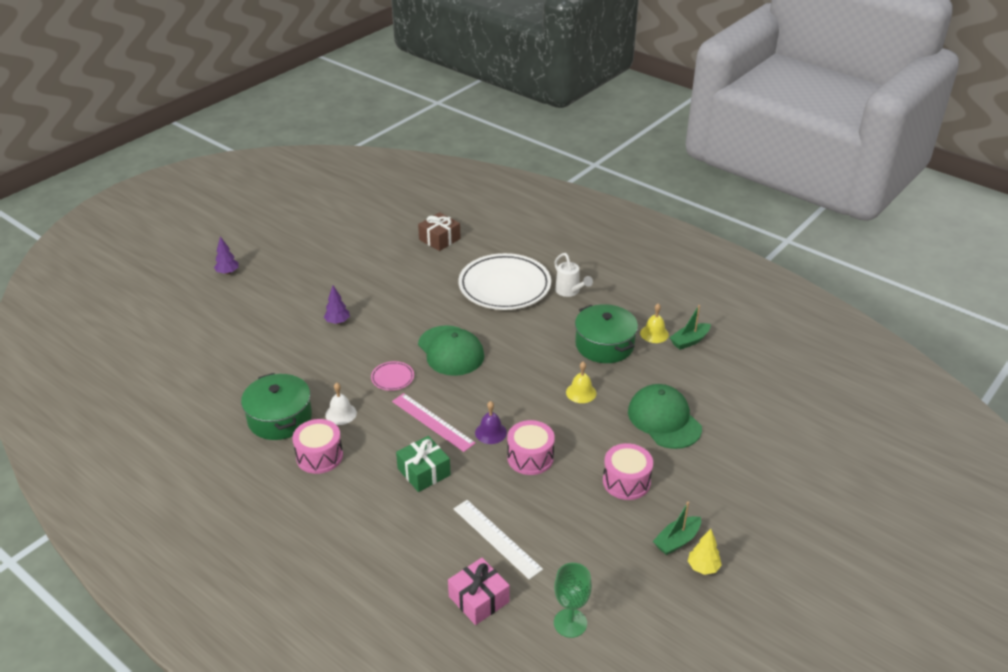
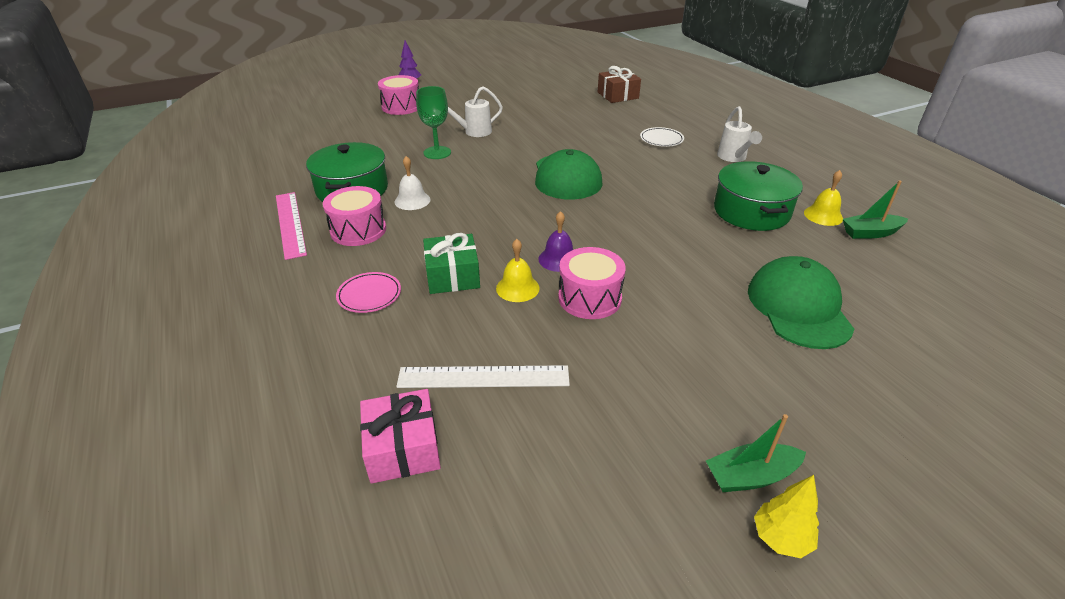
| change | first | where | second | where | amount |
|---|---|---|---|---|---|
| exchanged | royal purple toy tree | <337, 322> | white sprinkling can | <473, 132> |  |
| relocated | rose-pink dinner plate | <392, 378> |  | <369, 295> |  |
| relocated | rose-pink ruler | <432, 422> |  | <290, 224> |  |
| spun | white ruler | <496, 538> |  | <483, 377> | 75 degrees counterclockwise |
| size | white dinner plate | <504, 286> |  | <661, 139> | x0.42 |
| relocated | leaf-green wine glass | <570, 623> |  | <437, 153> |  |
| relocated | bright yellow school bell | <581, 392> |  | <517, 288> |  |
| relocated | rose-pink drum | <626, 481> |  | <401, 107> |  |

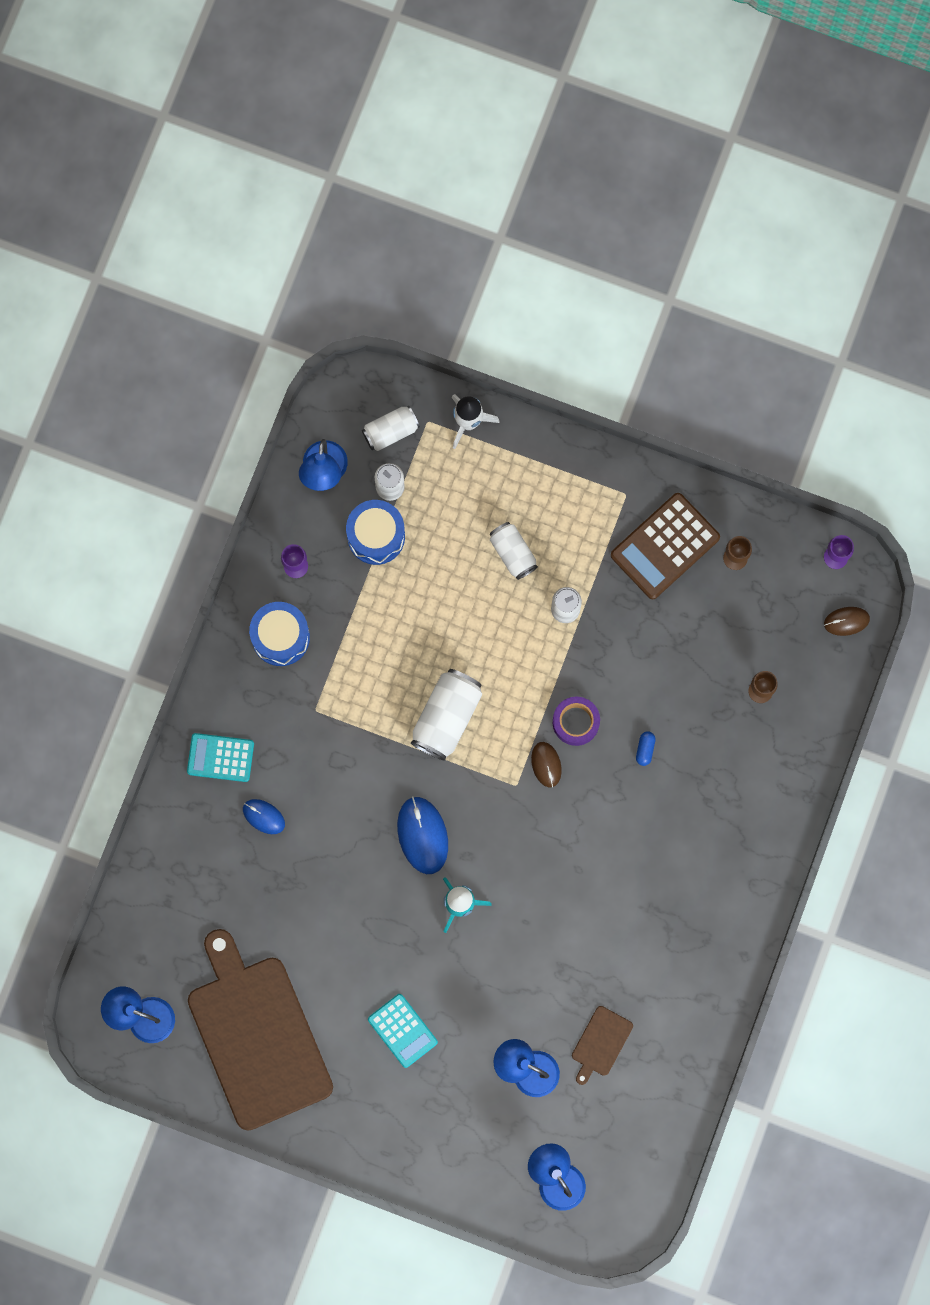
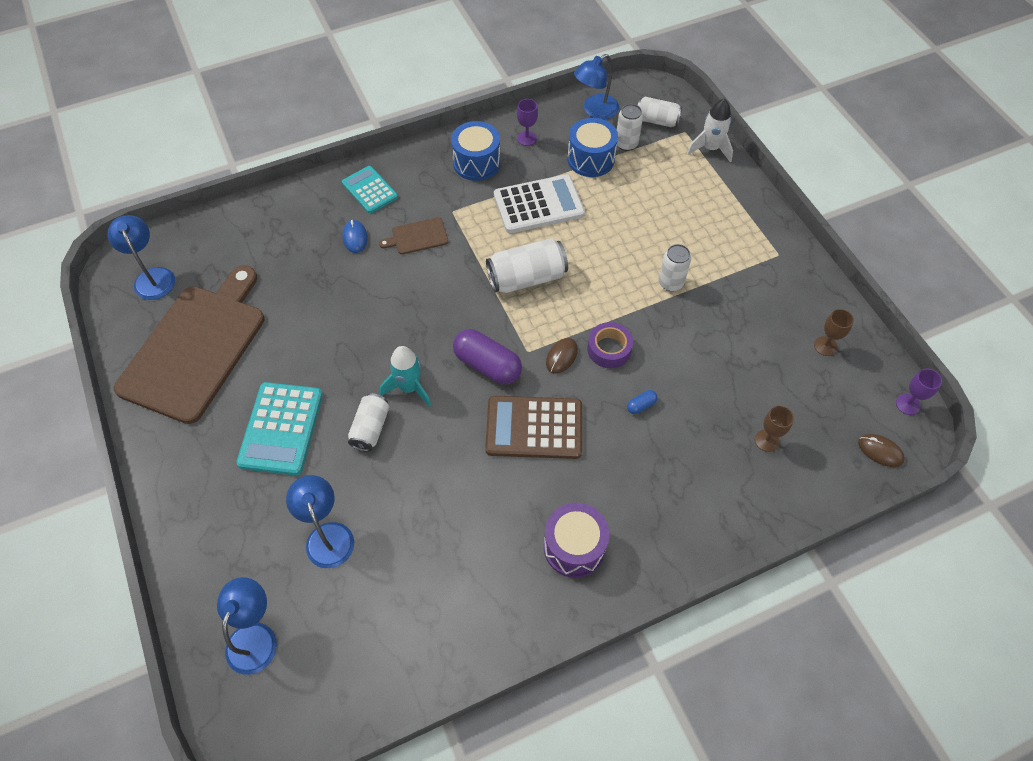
| change | first | where | second | where | amount |
|---|---|---|---|---|---|
| size | turquoise pocket calculator | <402, 1030> |  | <281, 429> | x1.54 |
| missing | blue mouse | <422, 835> |  |  |  |
| relocated | white tin | <513, 553> |  | <370, 428> |  |
| relocated | dark brown chopping board | <600, 1043> |  | <417, 236> |  |
| relocated | dark brown pocket calculator | <665, 546> |  | <534, 428> |  |
| appeared |  |  | royal purple capsule | <487, 365> |  |
| appeared |  |  | white pocket calculator | <538, 205> |  |
| appeared |  |  | royal purple drum | <574, 547> |  |

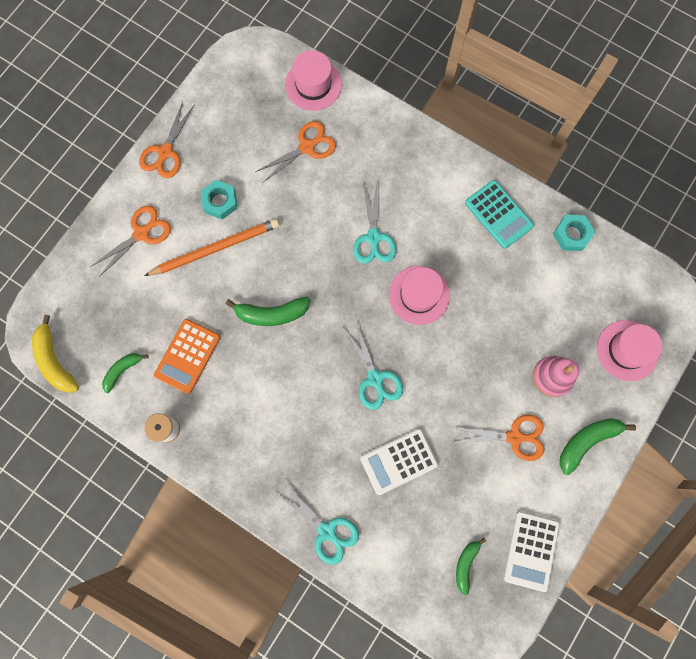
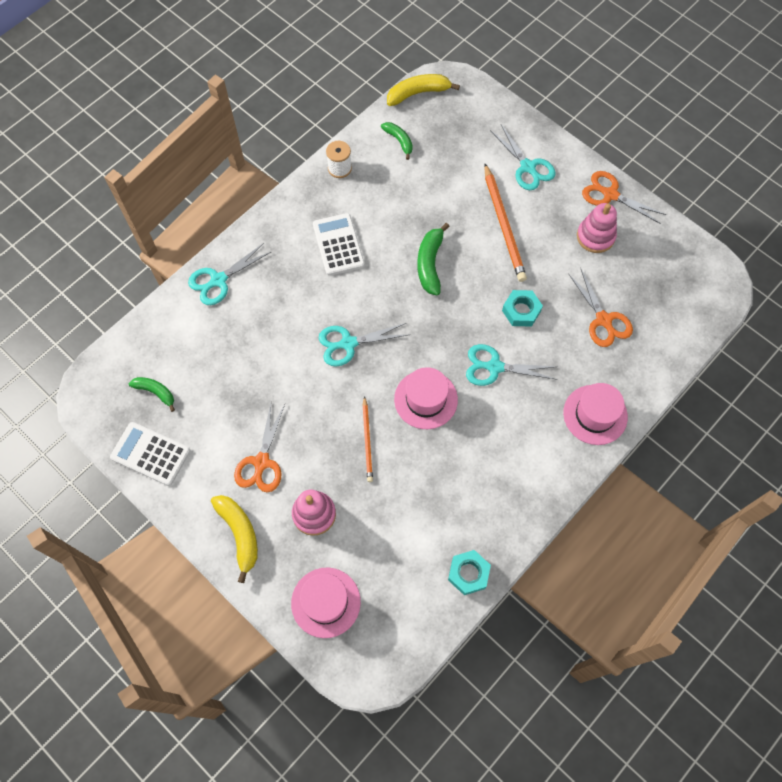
| change | first | where | second | where | amount |
|---|---|---|---|---|---|
| colour | bright orange shears | <141, 233> | turquoise shears | <528, 167> |  |
| missing | bright orange pocket calculator | <187, 356> |  |  |  |
| relocated | turquoise hex nut | <220, 202> |  | <521, 311> |  |
| relocated | rose-pink hat | <313, 85> |  | <595, 414> |  |
| relocated | white pocket calculator | <398, 461> |  | <338, 245> |  |
| missing | turquoise pocket calculator | <498, 214> |  |  |  |
| colour | leaf-green toy banana | <587, 441> | bright yellow toy banana | <239, 534> |  |
| appeared |  |  | bright orange wooden pencil | <367, 441> |  |
| appeared |  |  | rose-pink stacking toy | <595, 236> |  |

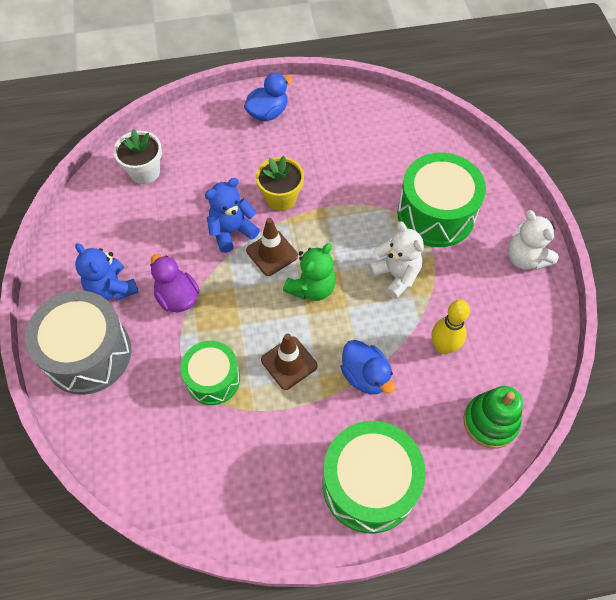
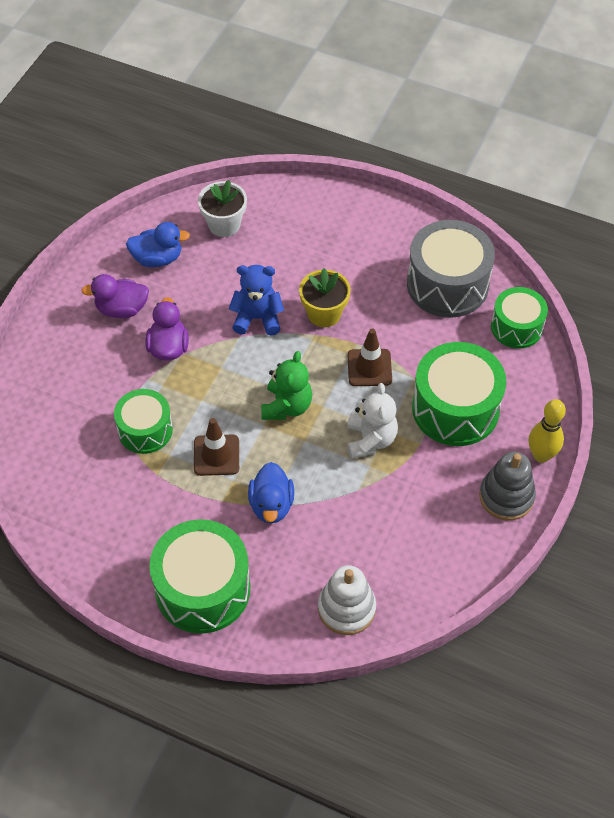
| change | first | where | second | where | amount |
|---|---|---|---|---|---|
| relocated | ash-grey drum | <88, 353> |  | <447, 284> |  |
| exchanged | blue teddy bear | <111, 288> | royal purple duck | <122, 309> |  |
| relocated | blue duck | <268, 113> |  | <157, 258> |  |
| relocated | dark brown road cone | <272, 253> |  | <369, 368> |  |
| spun | leaf-green teddy bear | <312, 288> |  | <287, 406> | 60 degrees counterclockwise |
| relocated | bright yellow skittle | <443, 346> |  | <541, 455> |  |
| colour | leaf-green stacking toy | <490, 422> | white stacking toy | <346, 608> |  |
| exchanged | white teddy bear | <525, 258> | ash-grey stacking toy | <506, 496> |  |
| appeared |  |  | leaf-green drum | <516, 327> |  |

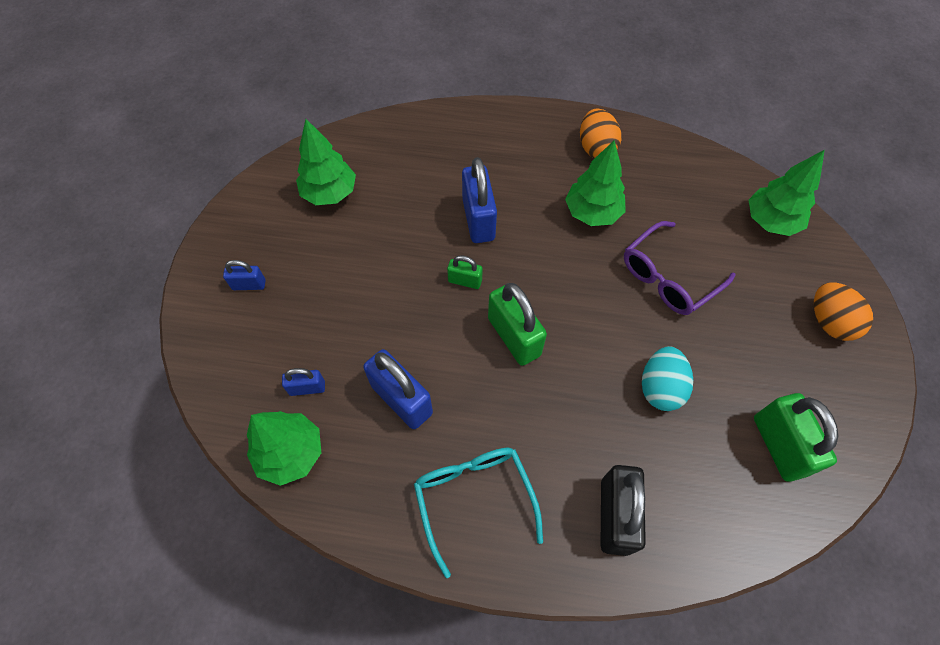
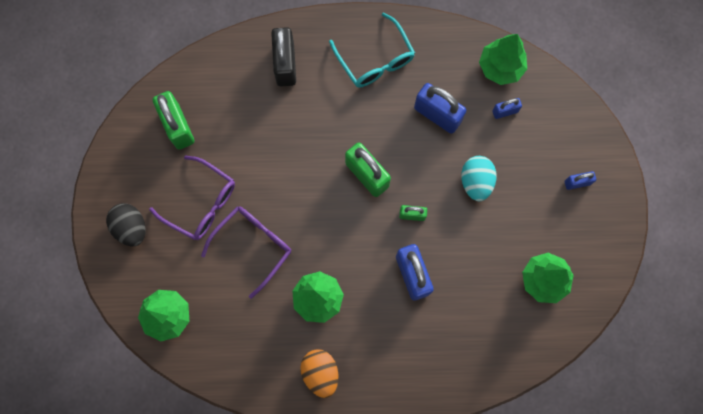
| change | first | where | second | where | amount |
|---|---|---|---|---|---|
| relocated | turquoise egg | <660, 387> |  | <476, 182> |  |
| colour | bright orange egg | <829, 322> | black egg | <131, 227> |  |
| appeared |  |  | royal purple spectacles | <201, 203> |  |

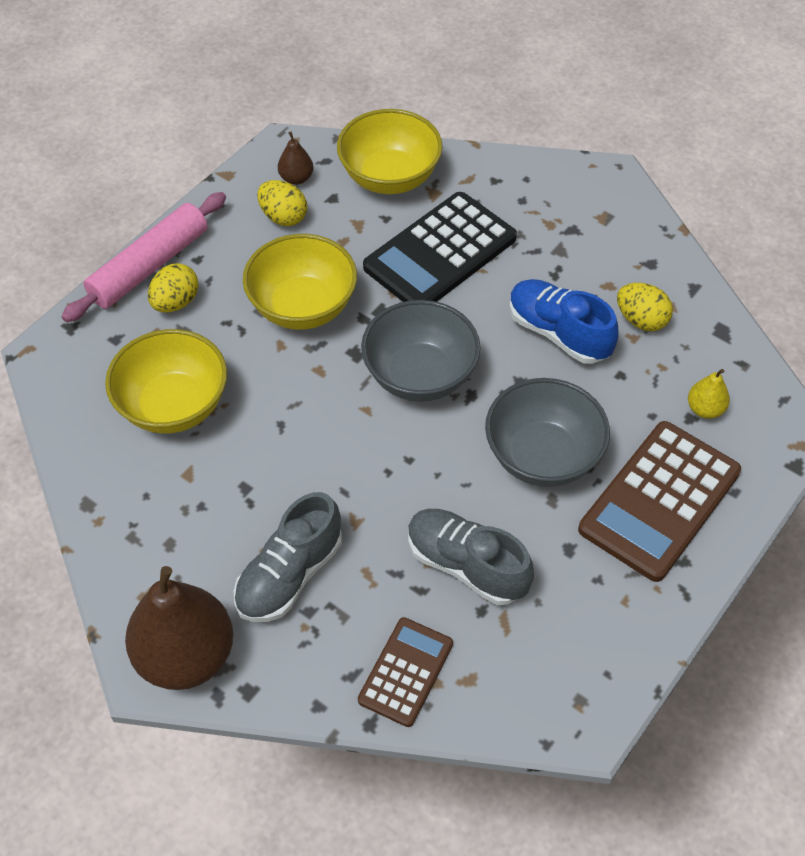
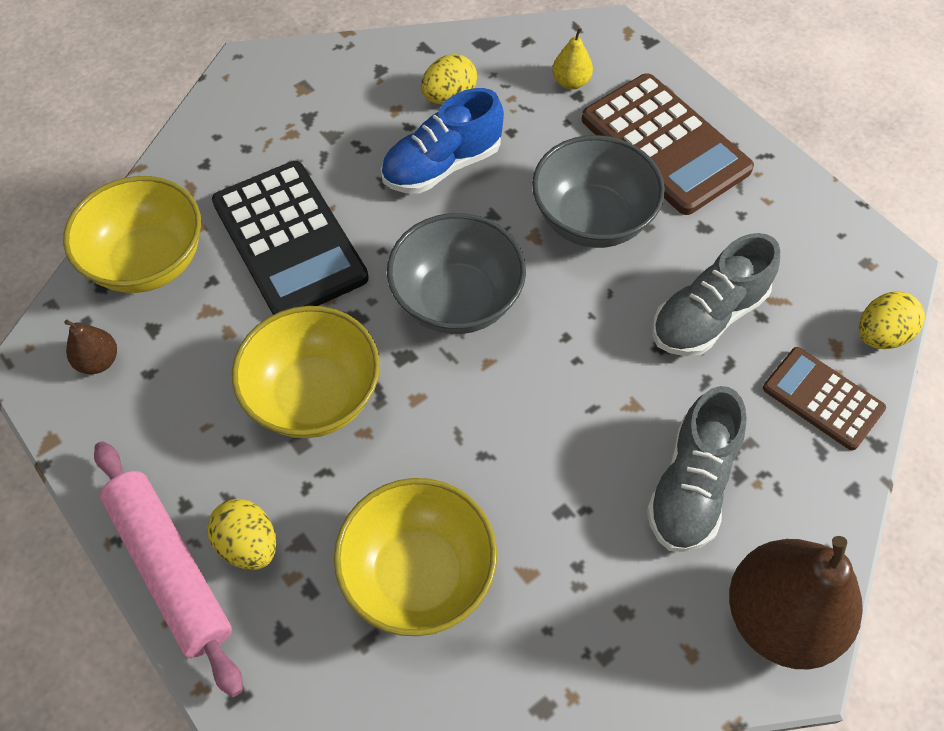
| change | first | where | second | where | amount |
|---|---|---|---|---|---|
| spun | ash-grey lace-up shoe | <289, 575> |  | <691, 486> | 60 degrees clockwise |
| relocated | bright yellow egg | <283, 217> |  | <880, 335> |  |

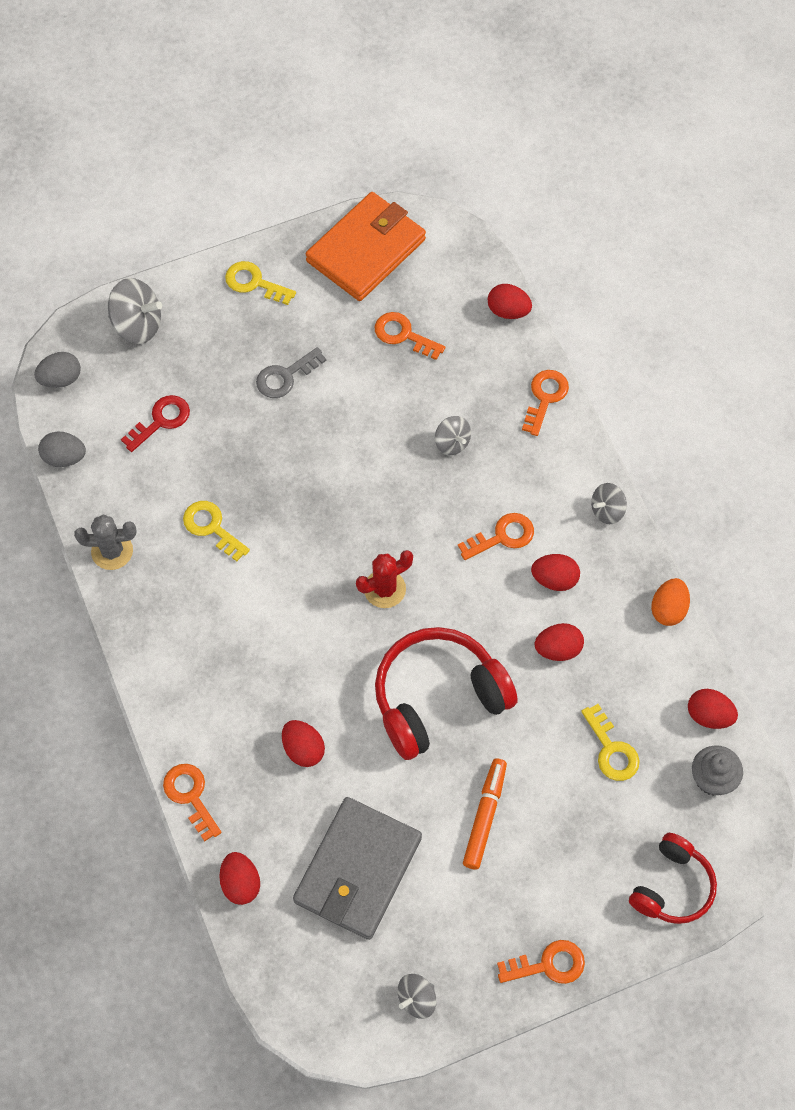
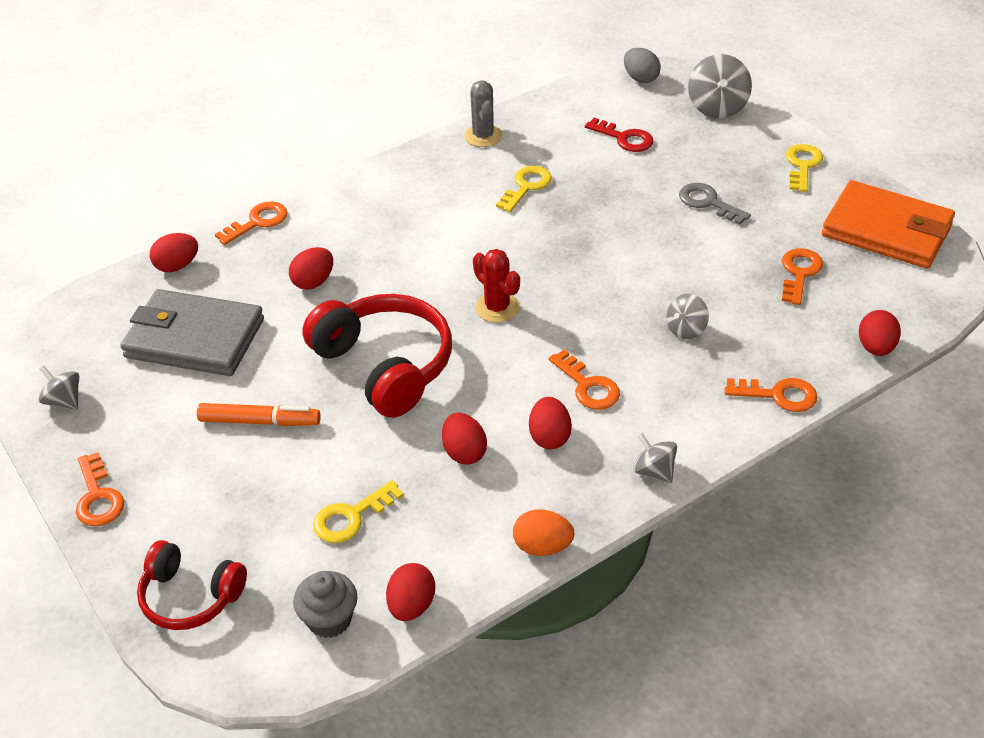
| change | first | where | second | where | amount |
|---|---|---|---|---|---|
| missing | ash-grey egg | <64, 457> |  |  |  |

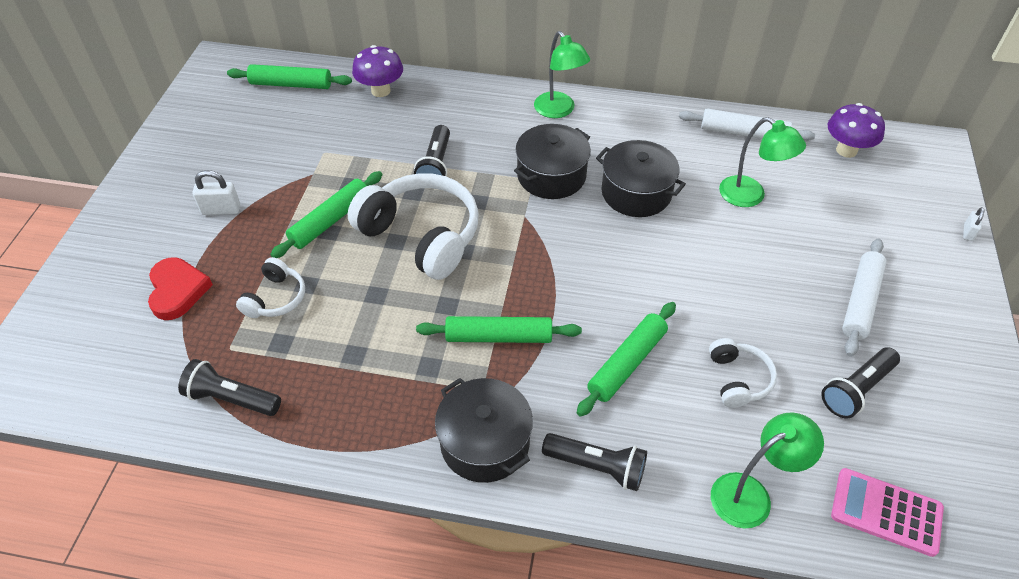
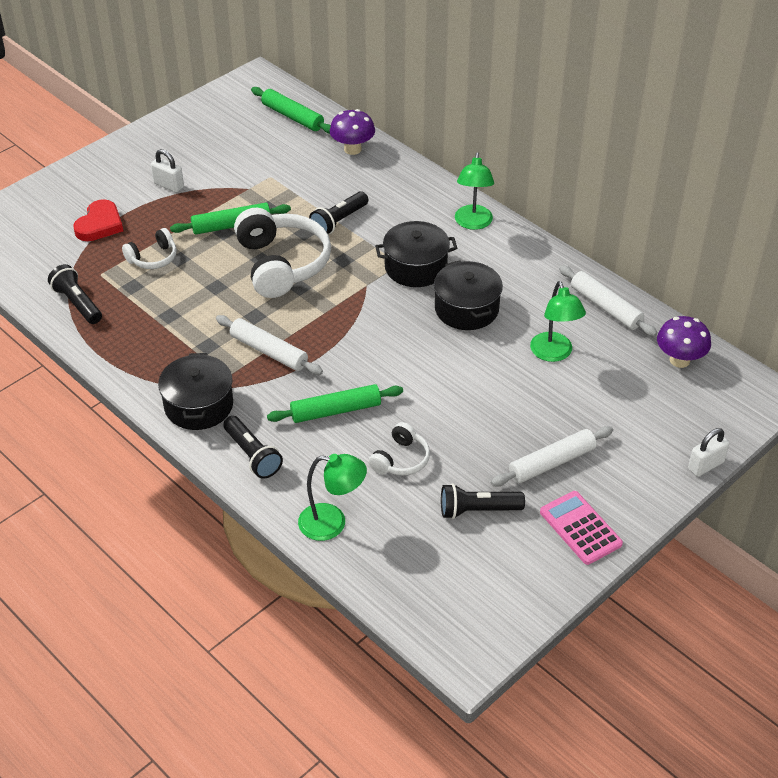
| change | first | where | second | where | amount |
|---|---|---|---|---|---|
| colour | leaf-green pastry roller | <498, 337> | white pastry roller | <268, 351> |  |
| relocated | rose-pink pocket calculator | <886, 512> |  | <580, 528> |  |
| size | white padlock | <968, 232> |  | <705, 465> | x1.65 |

